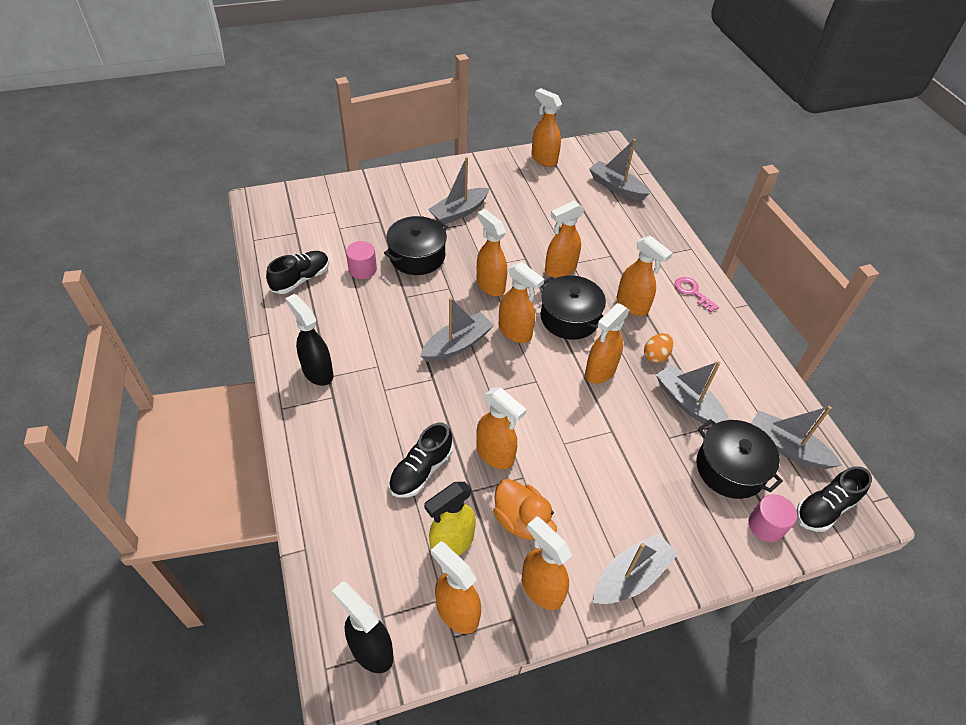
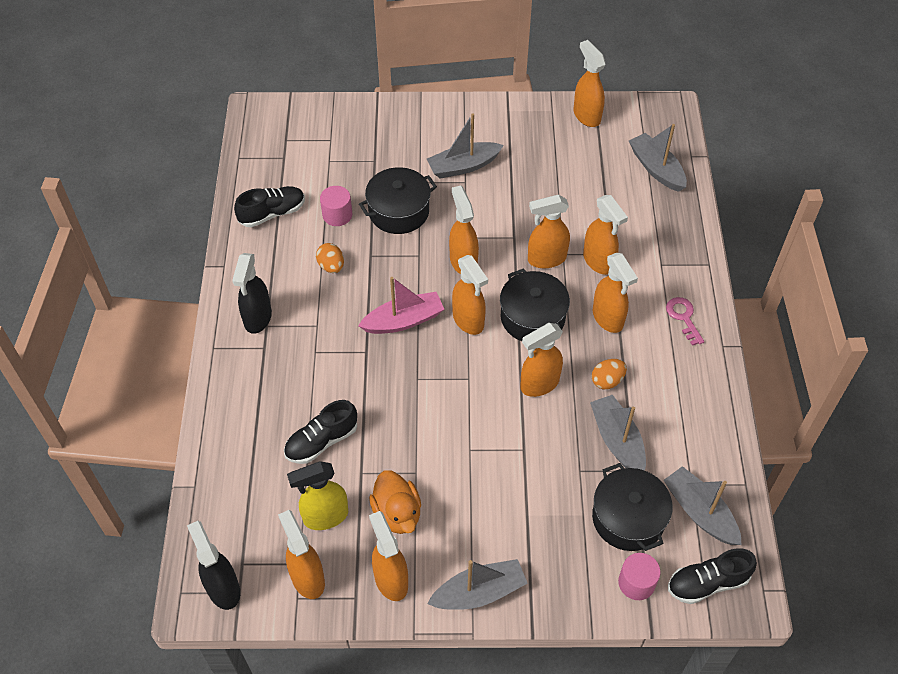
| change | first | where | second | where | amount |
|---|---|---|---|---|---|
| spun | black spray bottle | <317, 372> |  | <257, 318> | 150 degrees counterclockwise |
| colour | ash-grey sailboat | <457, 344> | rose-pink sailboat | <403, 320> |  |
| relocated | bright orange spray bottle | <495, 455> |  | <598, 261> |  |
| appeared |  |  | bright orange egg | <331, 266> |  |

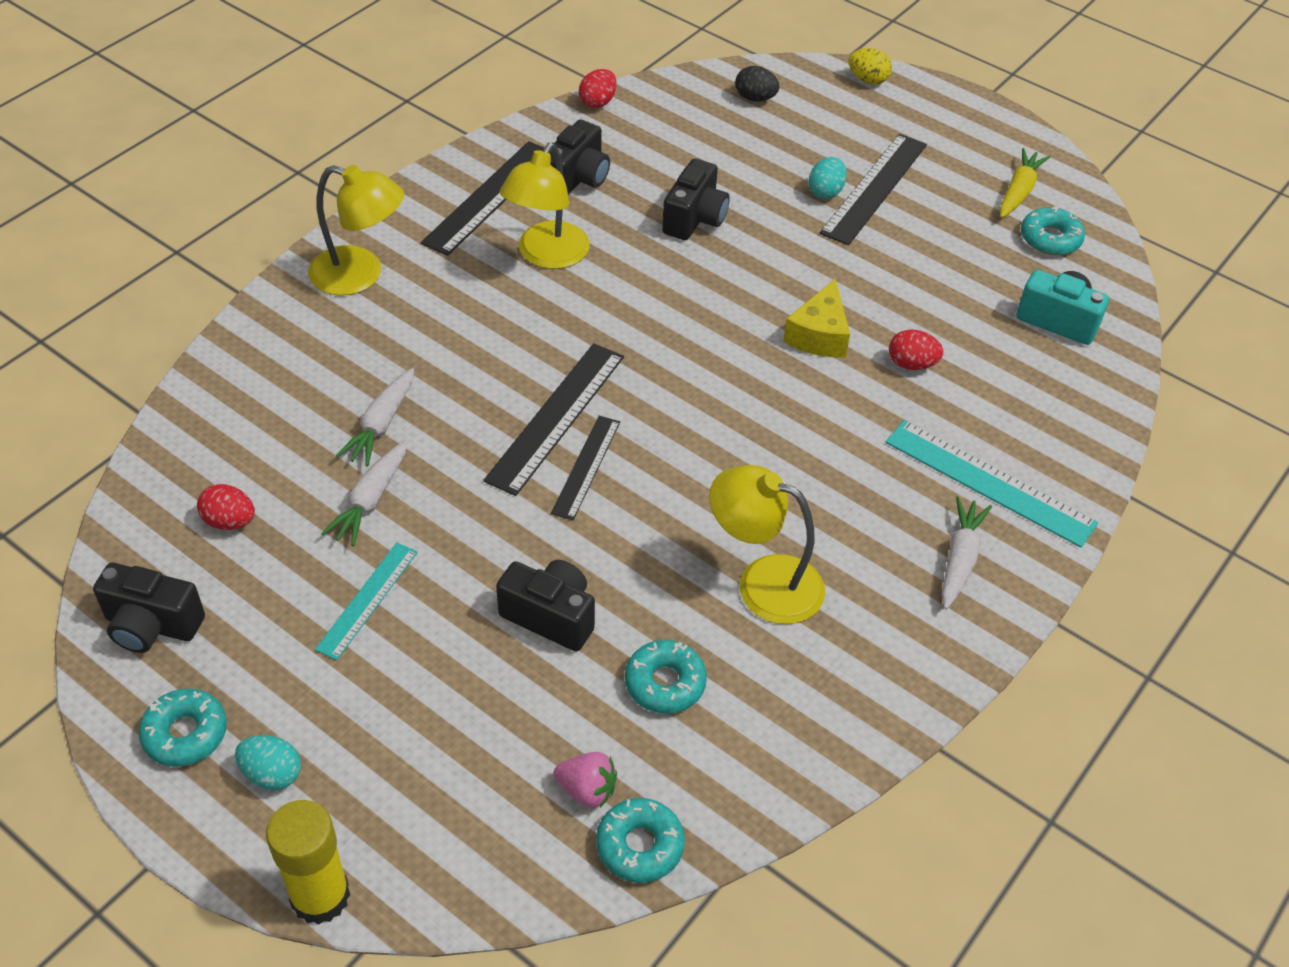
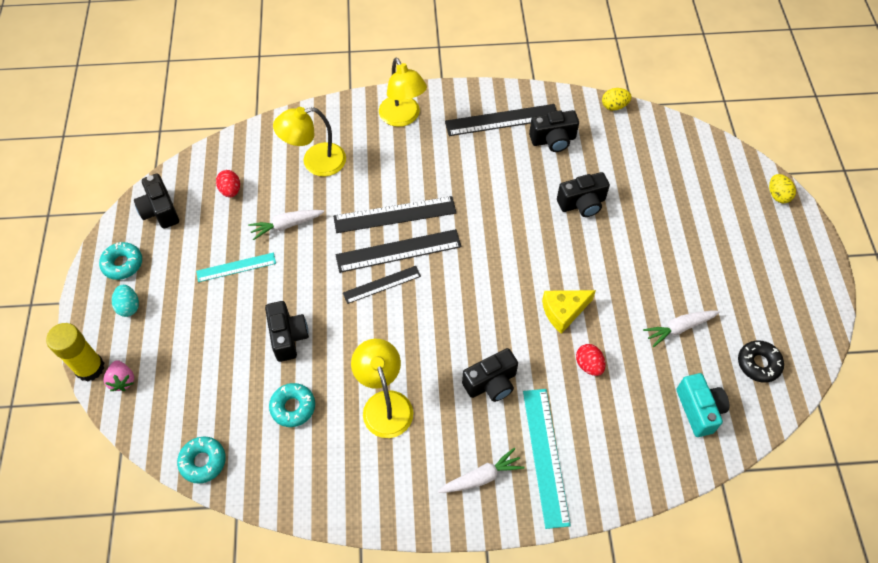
| change | first | where | second | where | amount |
|---|---|---|---|---|---|
| relocated | white carrot | <381, 425> |  | <679, 328> |  |
| relocated | bright yellow desk lamp | <547, 255> |  | <315, 162> |  |
| relocated | rose-pink toy strawberry | <587, 790> |  | <122, 380> |  |
| colour | red egg | <598, 102> | bright yellow egg | <614, 106> |  |
| missing | black egg | <755, 98> |  |  |  |
| missing | turquoise egg | <825, 192> |  |  |  |
| relocated | black ruler | <875, 188> |  | <395, 215> |  |
| missing | bright yellow carrot | <1019, 191> |  |  |  |
| colour | turquoise donut | <1050, 239> | black donut | <758, 364> |  |
| appeared |  |  | black compact camera | <491, 383> |  |

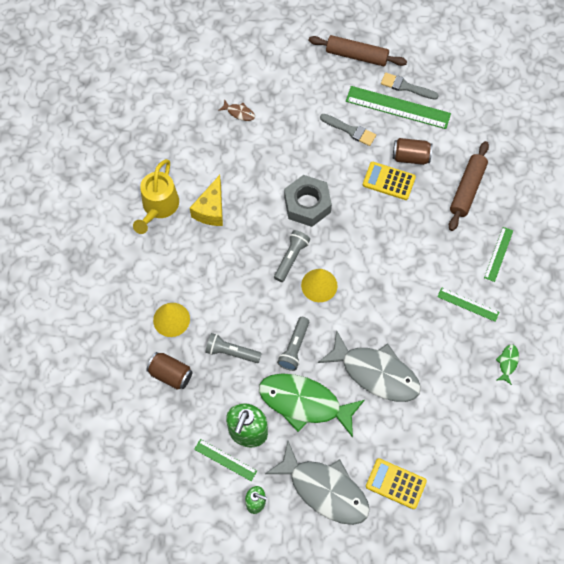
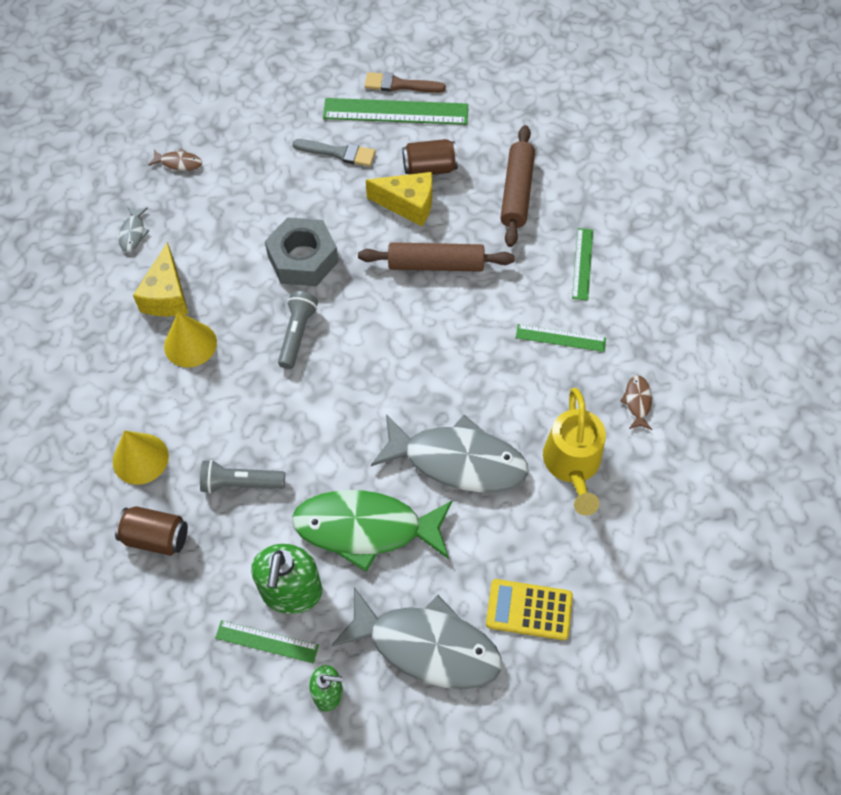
| change | first | where | second | where | amount |
|---|---|---|---|---|---|
| relocated | bright yellow sprinkling can | <158, 207> |  | <572, 465> |  |
| missing | ash-grey pocket torch | <294, 347> |  |  |  |
| relocated | bright yellow cone shape | <319, 285> |  | <190, 344> |  |
| relocated | dark brown pastry roller | <357, 55> |  | <436, 264> |  |
| exchanged | bright yellow pocket calculator | <389, 181> | bright yellow cheese wedge | <408, 205> |  |
| colour | ash-grey brush | <406, 87> | dark brown brush | <399, 85> |  |
| colour | leaf-green toy fish | <507, 362> | dark brown toy fish | <637, 402> |  |
| appeared |  |  | ash-grey toy fish | <133, 233> |  |

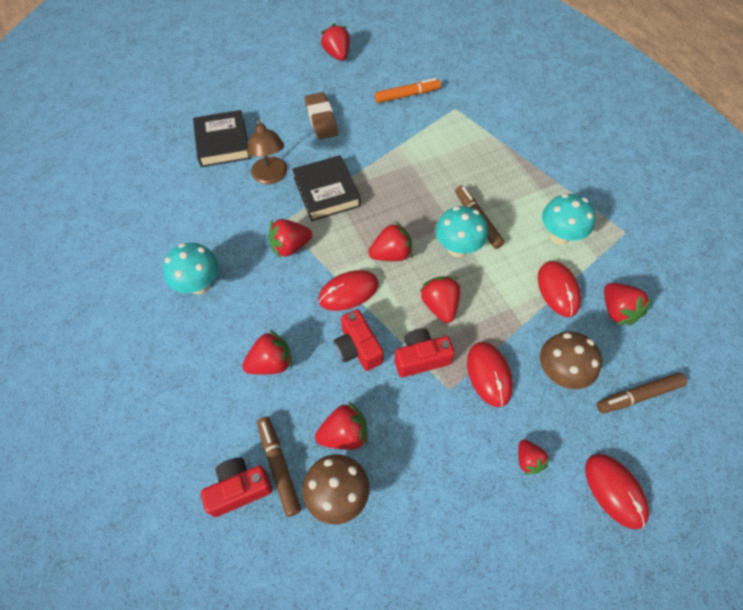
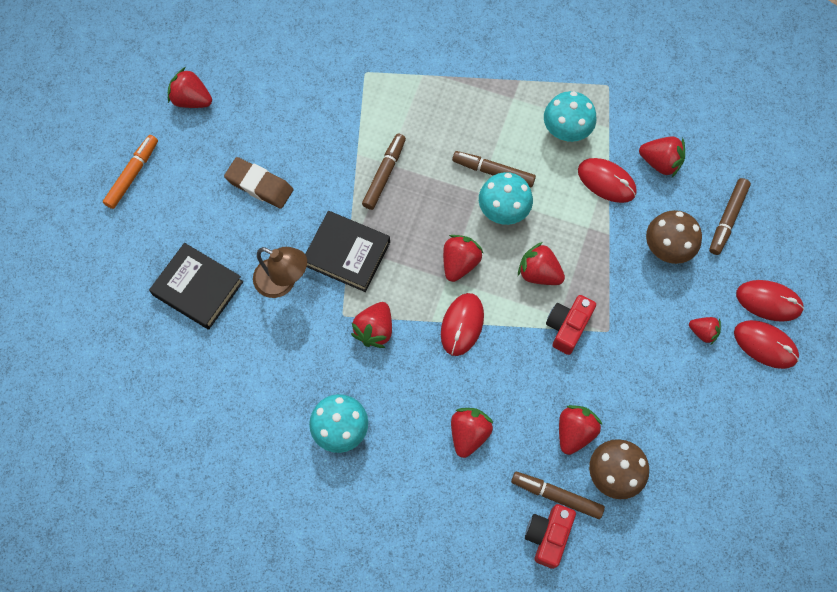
| change | first | where | second | where | amount |
|---|---|---|---|---|---|
| missing | red compact camera | <358, 348> |  |  |  |
| relocated | bright orange marker pen | <407, 95> |  | <132, 174> |  |
| relocated | red mouse | <489, 374> |  | <765, 345> |  |
| appeared |  |  | dark brown marker pen | <384, 174> |  |

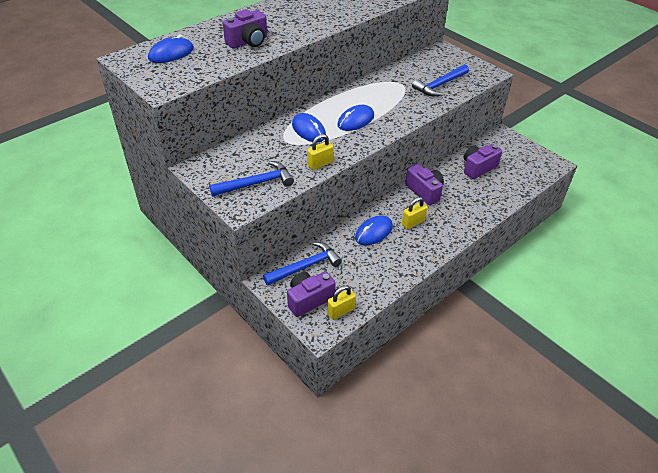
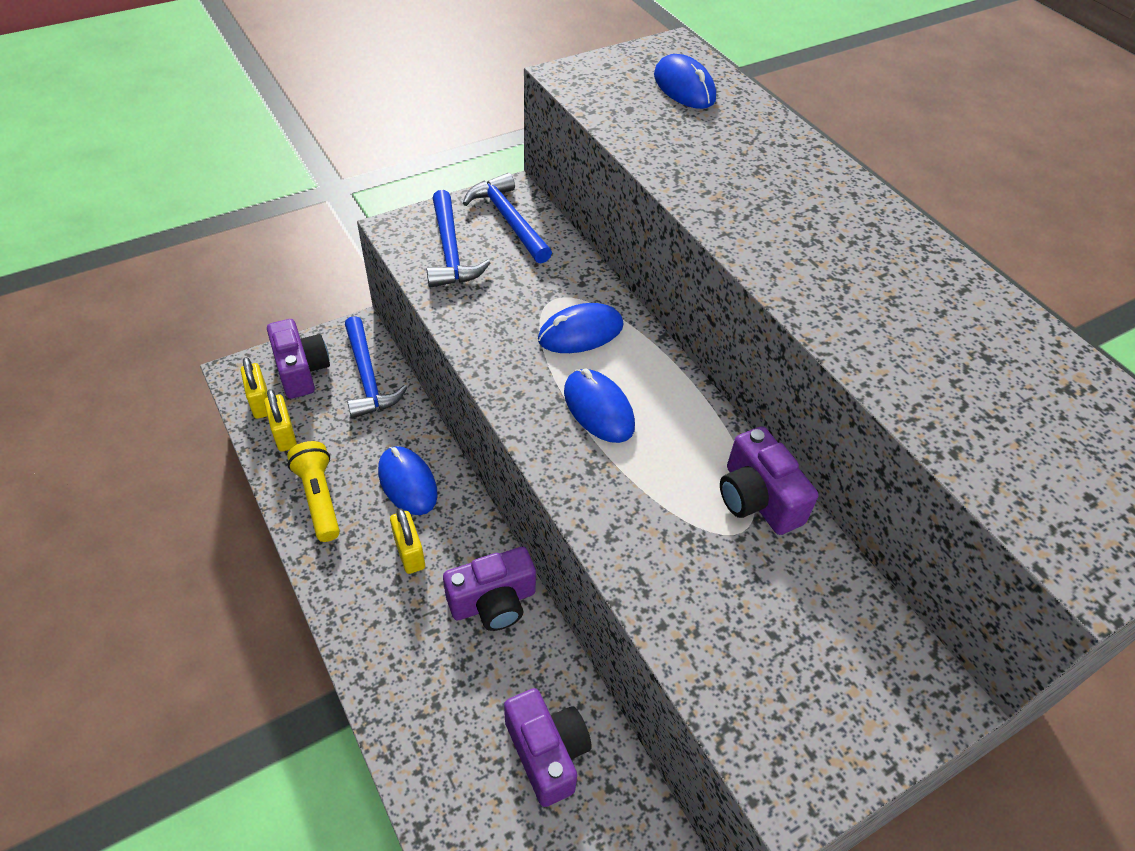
| change | first | where | second | where | amount |
|---|---|---|---|---|---|
| relocated | royal purple compact camera | <248, 42> |  | <757, 499> |  |
| relocated | bright yellow padlock | <320, 164> |  | <284, 434> |  |
| relocated | blue carpenter's hammer | <440, 85> |  | <509, 220> |  |
| appeared |  |  | bright yellow pocket torch | <319, 498> |  |

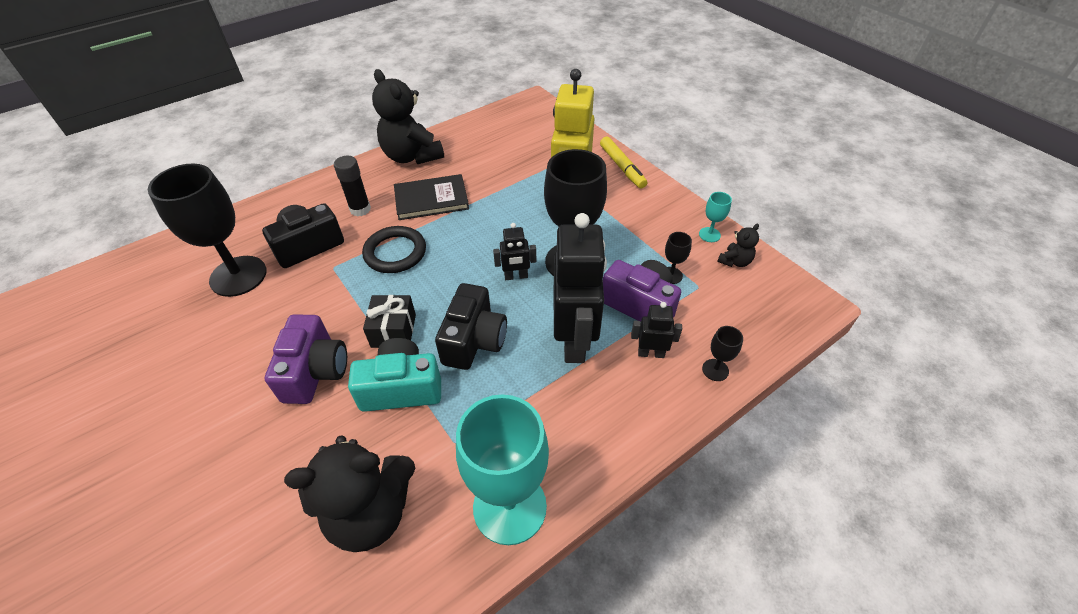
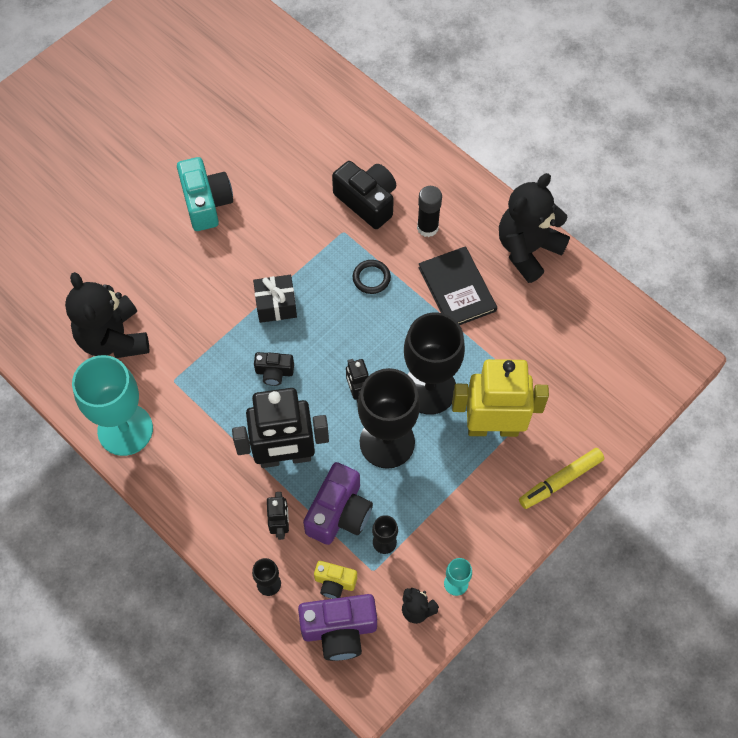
| change | first | where | second | where | amount |
|---|---|---|---|---|---|
| relocated | black wine glass | <238, 276> |  | <429, 389> |  |
| relocated | royal purple compact camera | <315, 371> |  | <339, 630> |  |
| relocated | turquoise compact camera | <401, 388> |  | <206, 203> |  |
| size | black torus | <395, 252> |  | <371, 278> | x0.61 |
| size | black compact camera | <474, 340> |  | <274, 372> | x0.56 |
| appeared |  |  | bright yellow compact camera | <334, 582> |  |

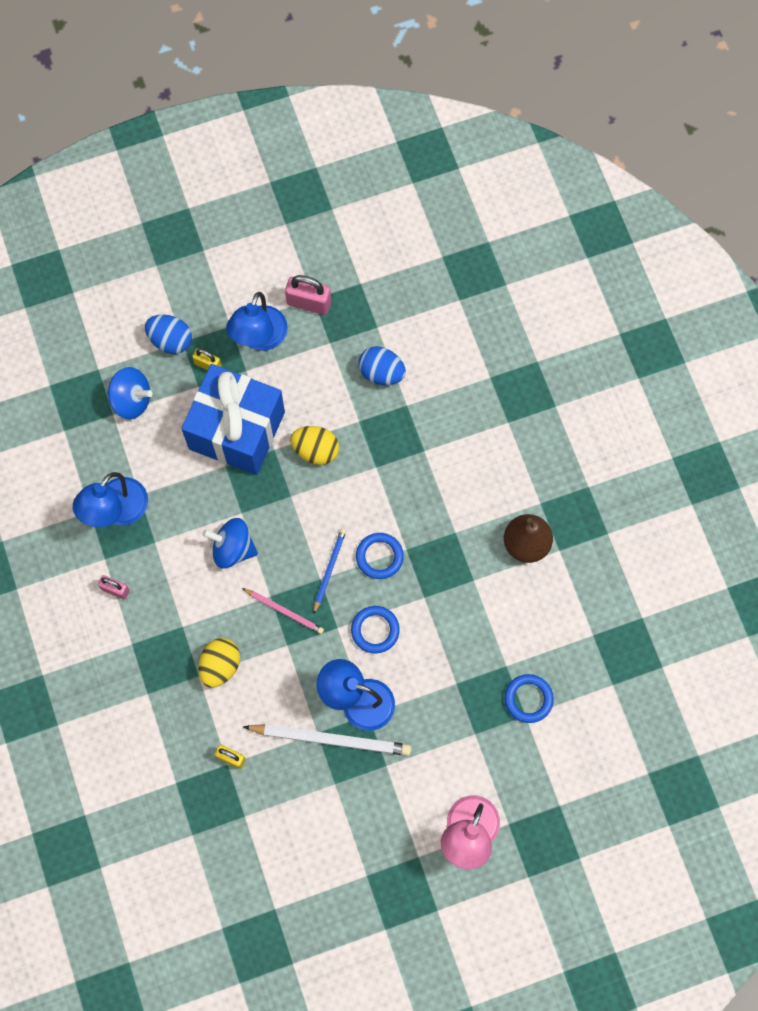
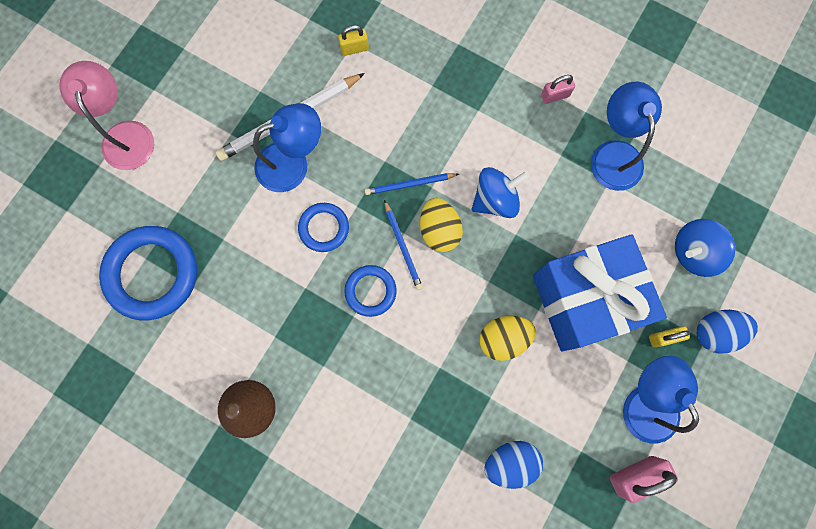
| change | first | where | second | where | amount |
|---|---|---|---|---|---|
| relocated | bright yellow egg | <220, 666> |  | <439, 230> |  |
| colour | rose-pink wooden pencil | <284, 611> | blue wooden pencil | <409, 184> |  |
| size | blue torus | <528, 699> |  | <152, 274> | x1.85 |

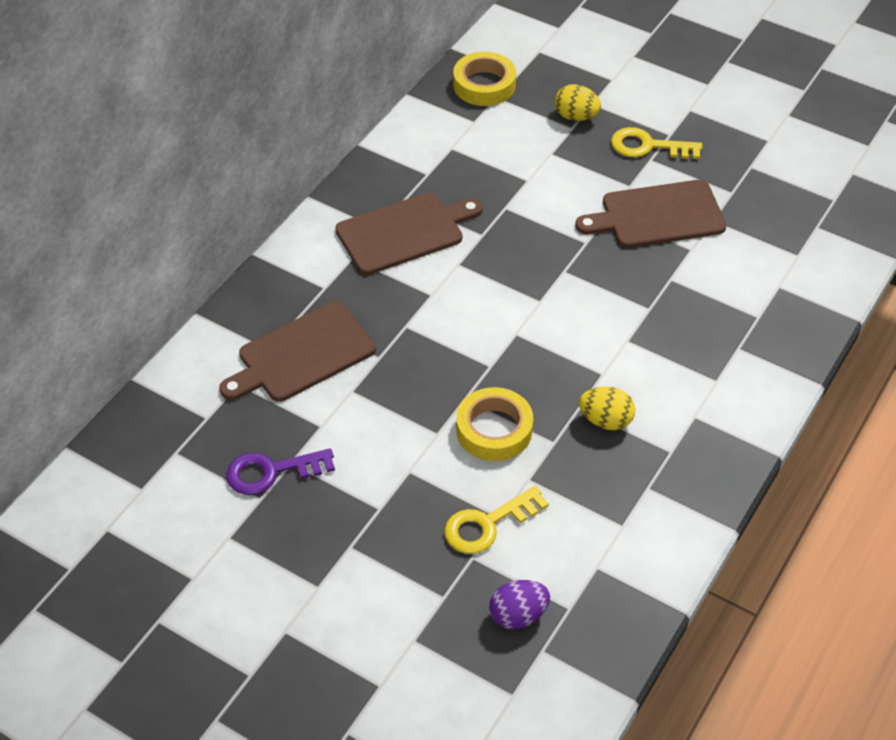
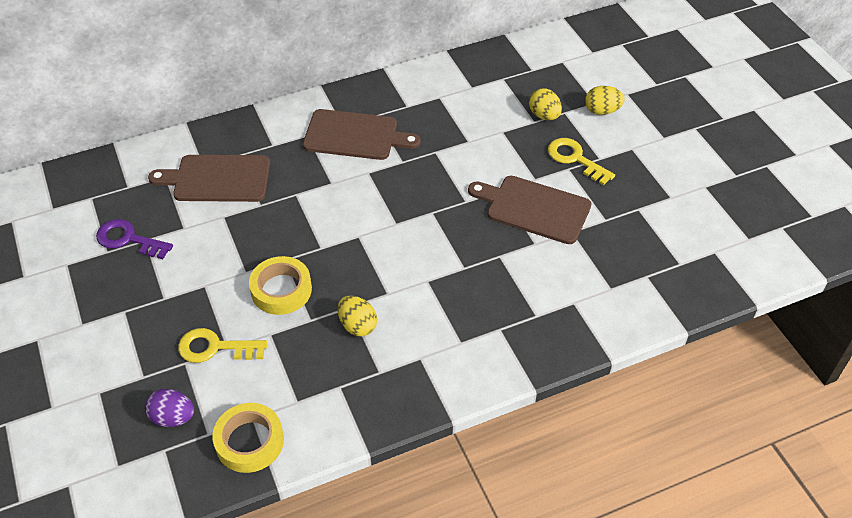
| change | first | where | second | where | amount |
|---|---|---|---|---|---|
| relocated | bright yellow tape | <484, 85> |  | <249, 441> |  |
| appeared |  |  | bright yellow egg | <602, 111> |  |

